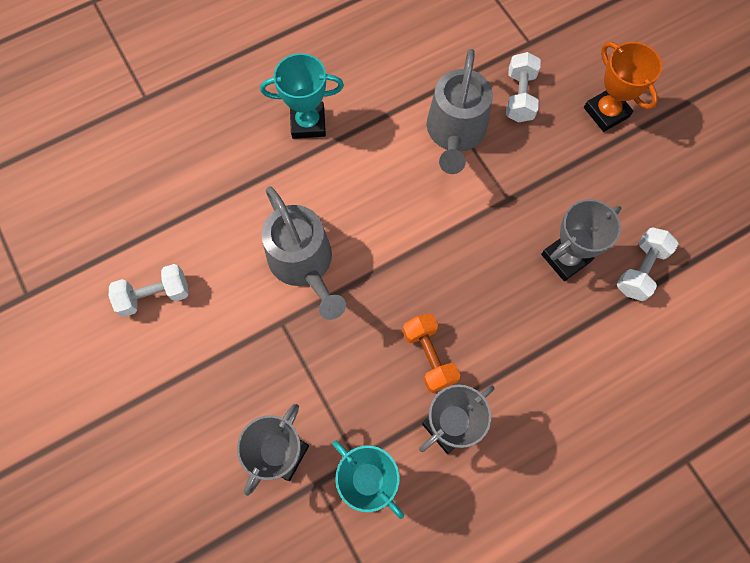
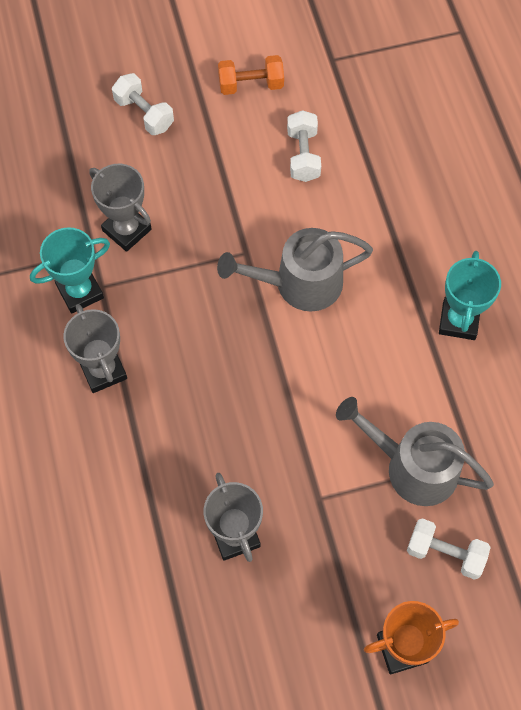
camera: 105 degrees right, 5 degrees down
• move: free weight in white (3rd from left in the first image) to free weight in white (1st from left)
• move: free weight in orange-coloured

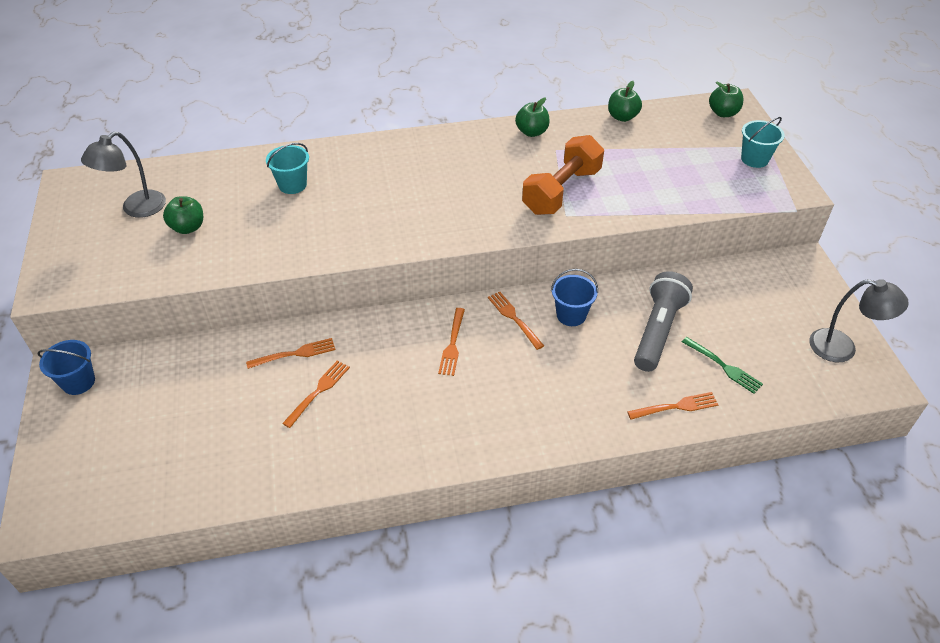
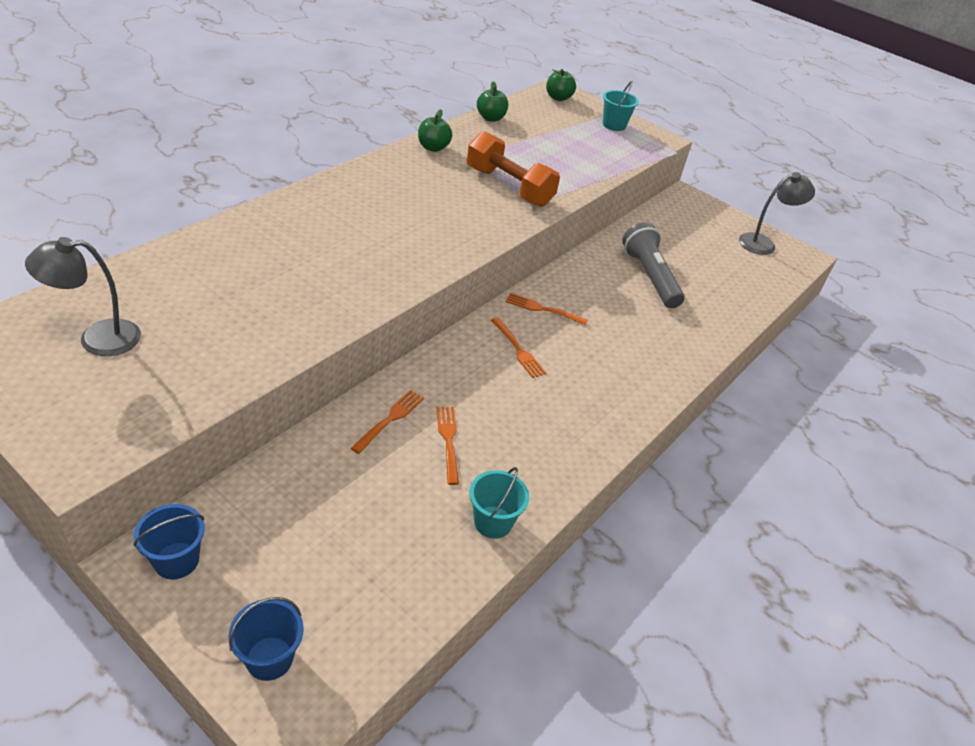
camera: 45 degrees left, 5 degrees down
• rotate: desk lamp in gray (1st from left) 75 degrees clockwise
• rotate: free weight in orange-coloured 45 degrees counterclockwise
• move: sand bucket in turquoise (1st from left)
• delete: apple fruit in emerald (1st from left)
• move: sand bucket in cobalt (2nd from left)
• delete: fork in emerald
• delete: fork in orange-coloured (5th from left)

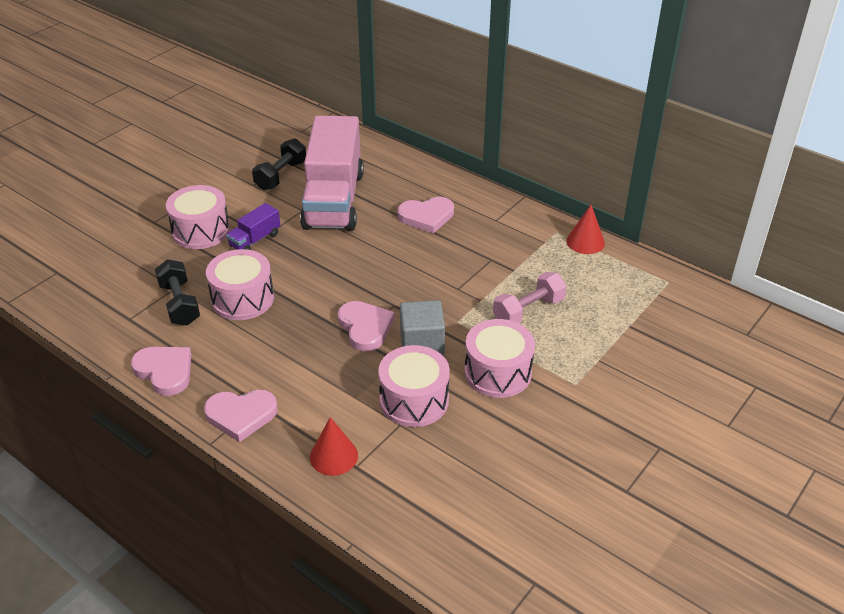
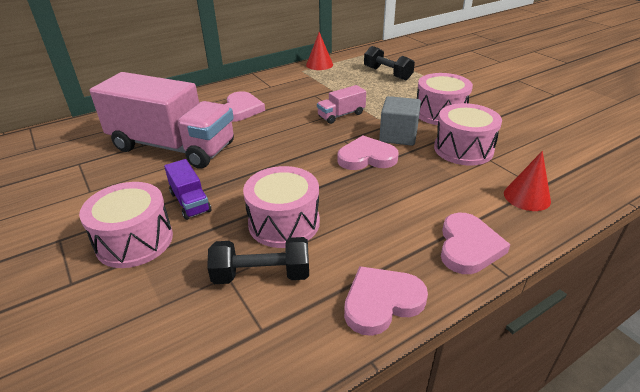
camera: 70 degrees left, 5 degrees down
• move: free weight in jet-black (2nd from left)
• delete: free weight in rosy
• insert: lorry in rosy (2nd from left)

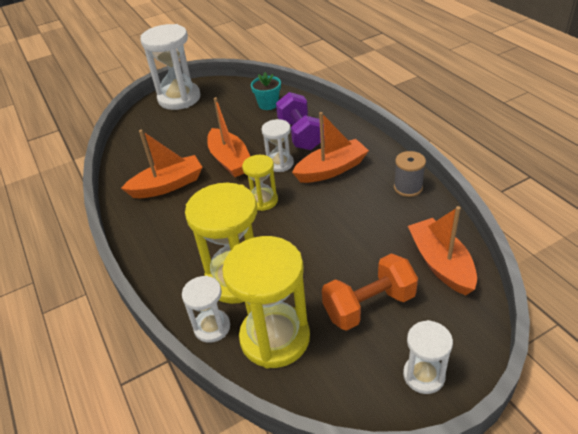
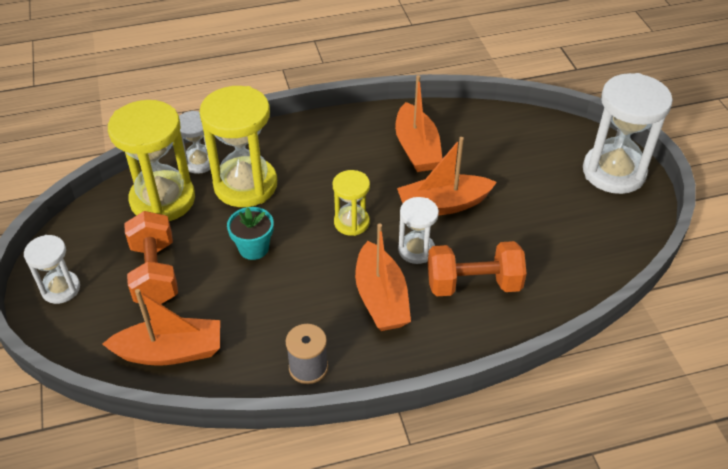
camera: 100 degrees right, 5 degrees up
• move: flower pot in turquoise
• recolor: free weight in violet to free weight in orange-coloured (2nd from left)

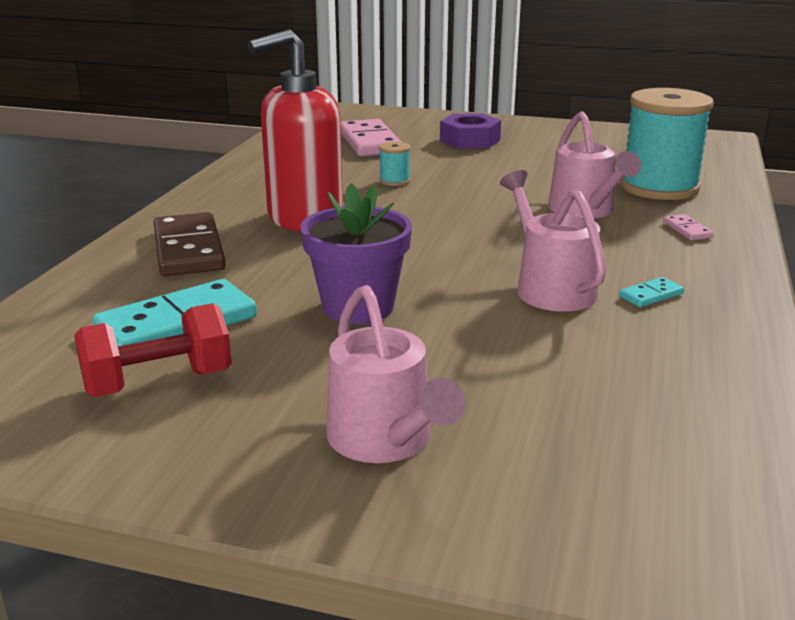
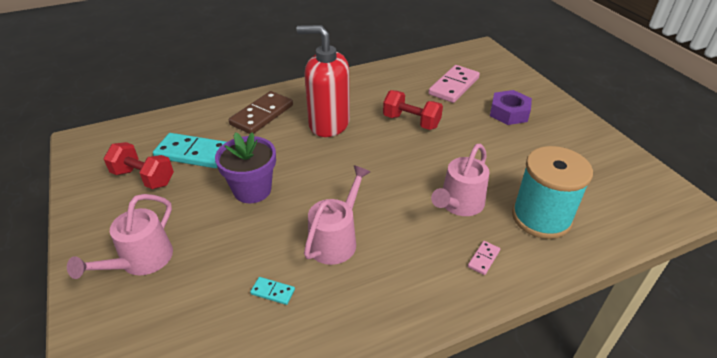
camera: 50 degrees right, 15 degrees up
• replace: spool in turquoise (1st from left) to free weight in scarlet (2nd from left)
• move: domino in turquoise (2nd from left)

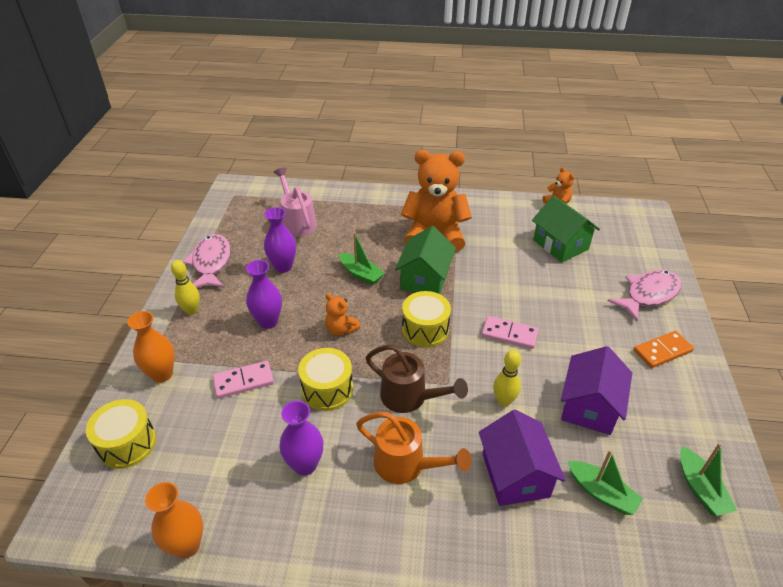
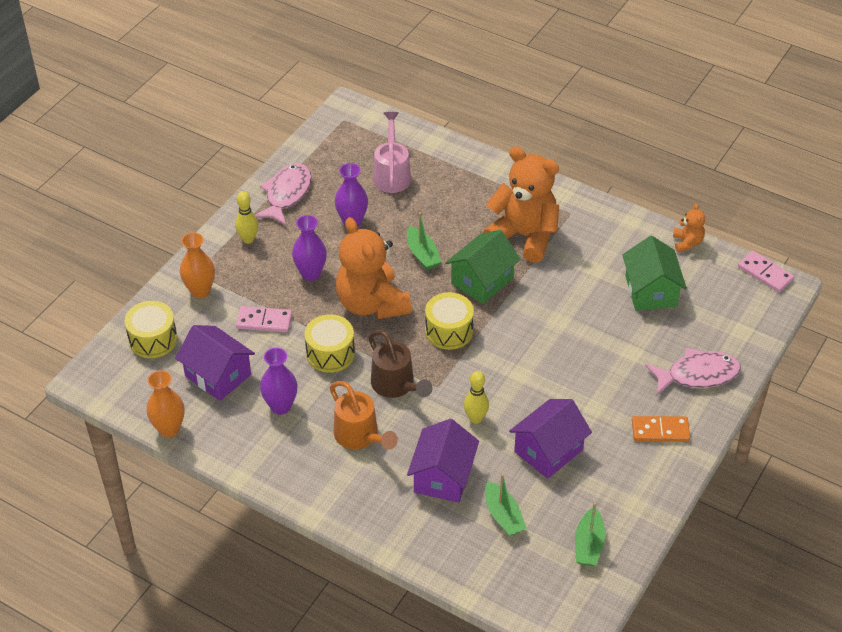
camera: 25 degrees right, 5 degrees up
• resize: teddy in orange-coloured (1st from left) x2.23
• move: domino in rosy (2nd from left)
• insert: toy house in violet (1st from left)

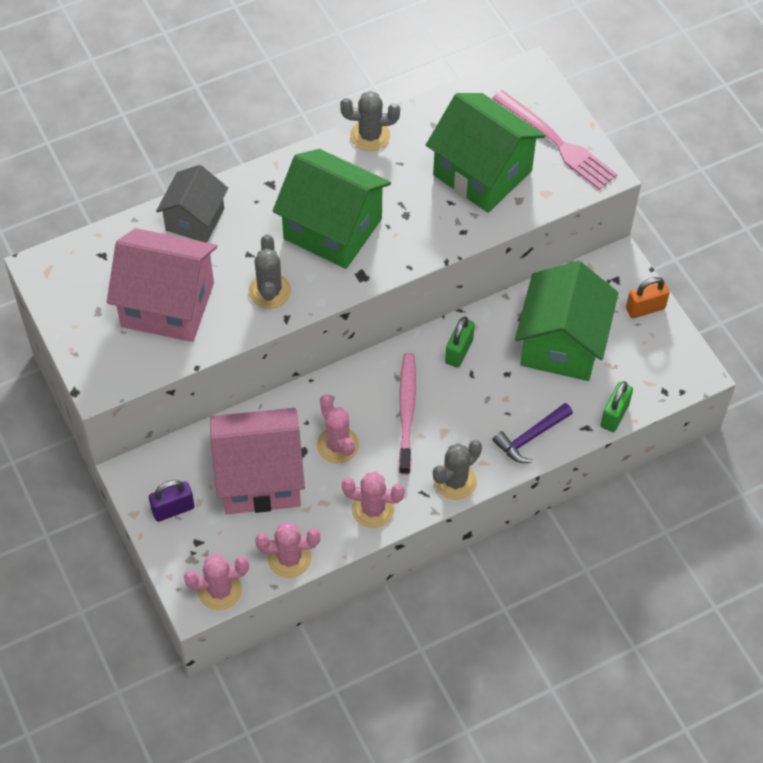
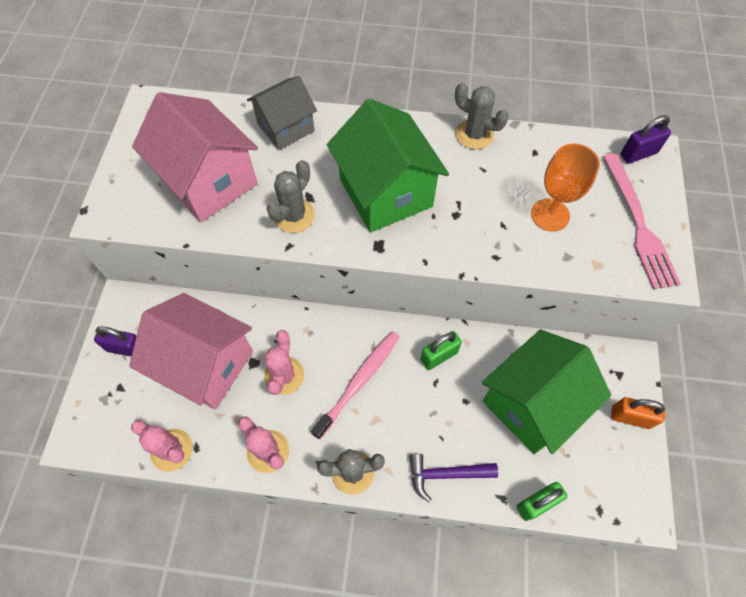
camera: 35 degrees right, 5 degrees up
• replace: toy house in emerald (2nd from left) to wine glass in orange-coloured
• delete: cactus in rosy (1st from left)
• insert: padlock in violet (2nd from left)

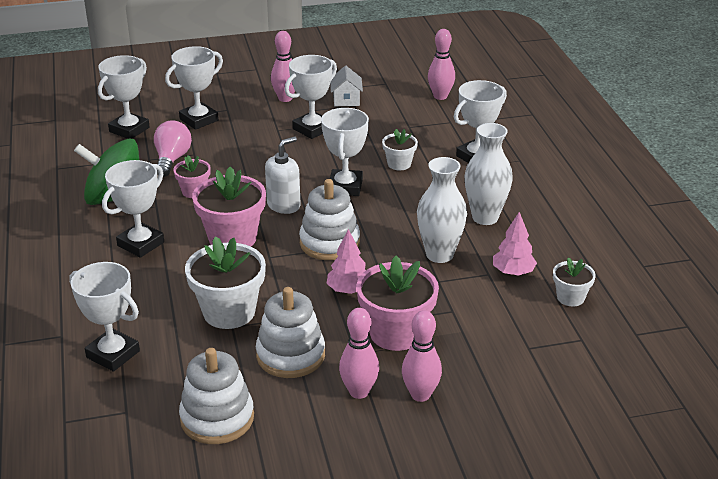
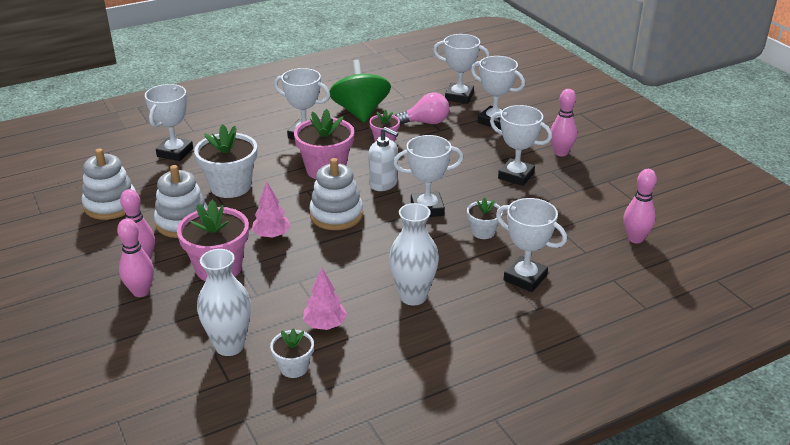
camera: 75 degrees right, 0 degrees up
• delete: toy house in white
• move: flower vase in white (1st from left)

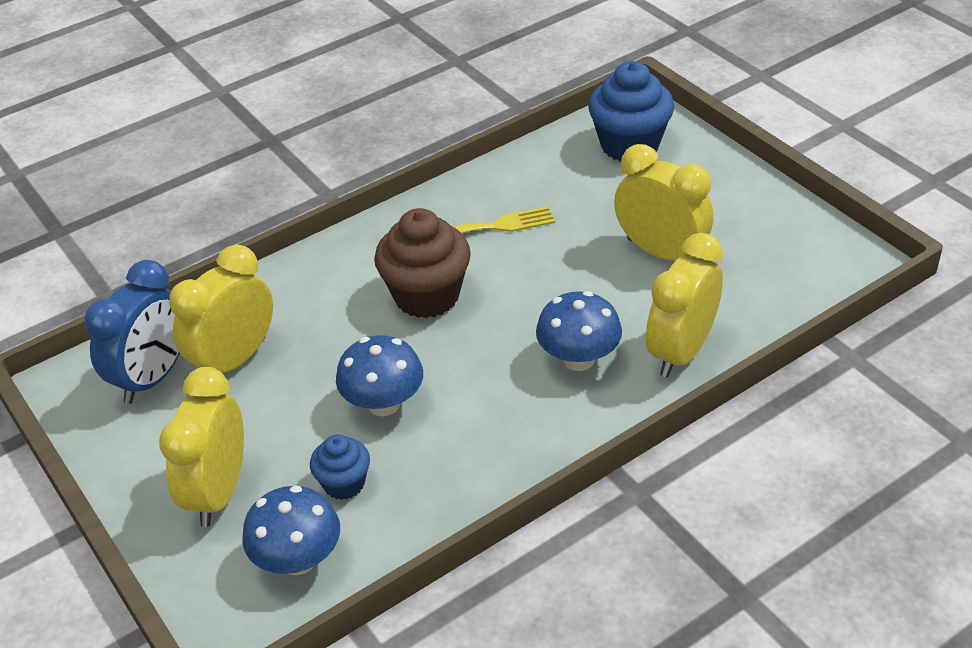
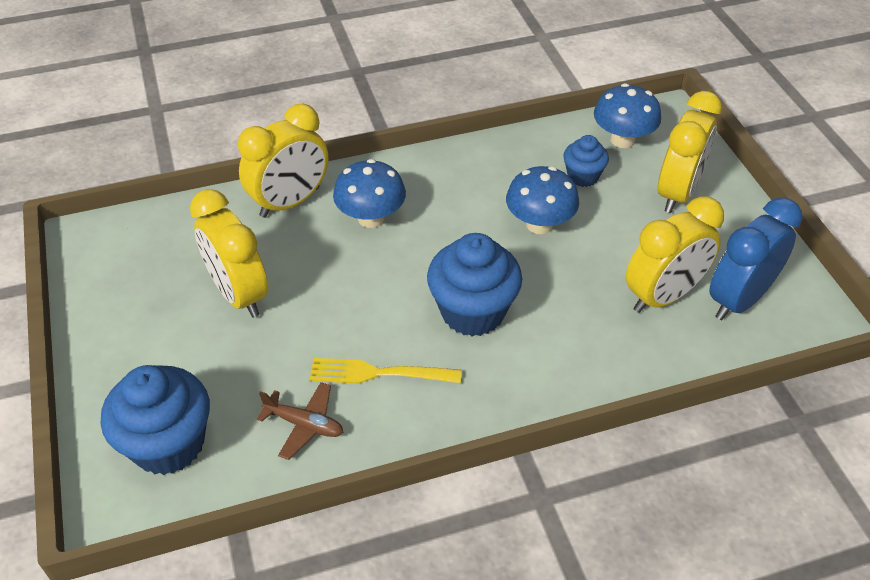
camera: 165 degrees left, 5 degrees up
• recolor: muffin in dark brown to muffin in cobalt (2nd from left)
• insert: toy plane in dark brown

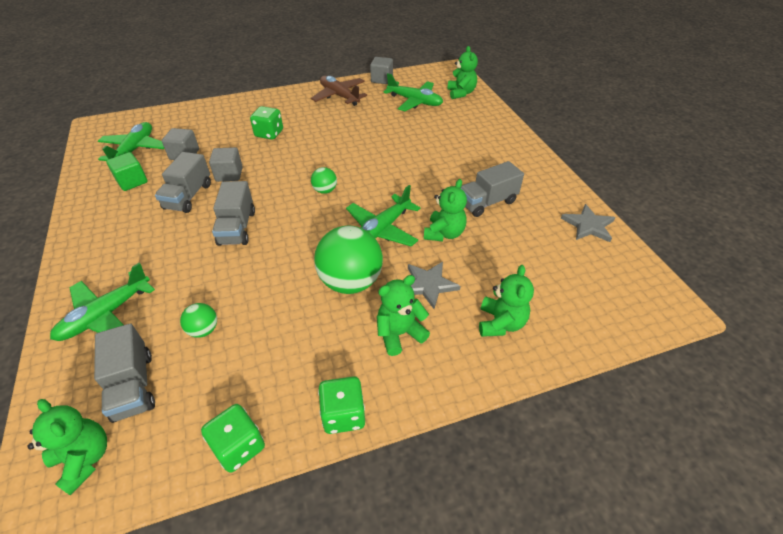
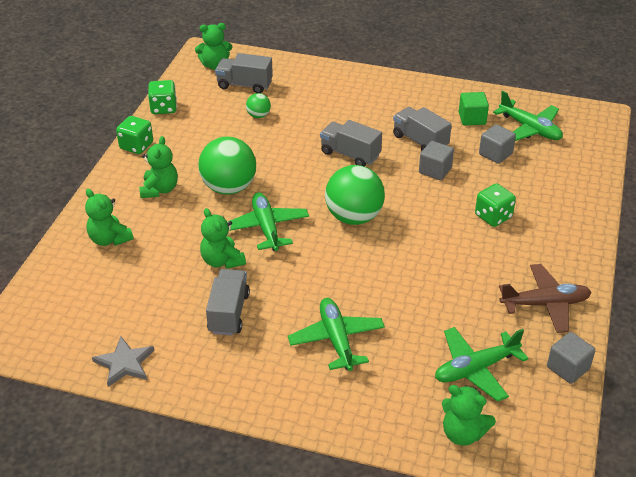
camera: 125 degrees right, 5 degrees down
• resize: play ball in emerald (2nd from left in the first image) x2.11
• delete: five-pointed star in gray (1st from left)
• move: toy plane in emerald (1st from left in the first image) to toy plane in emerald (2nd from left)

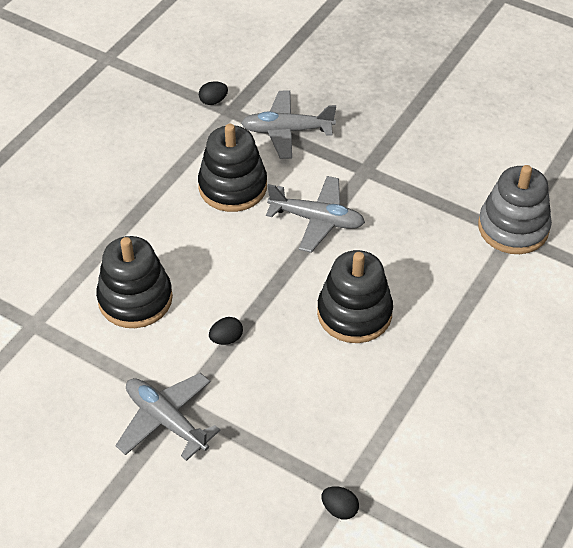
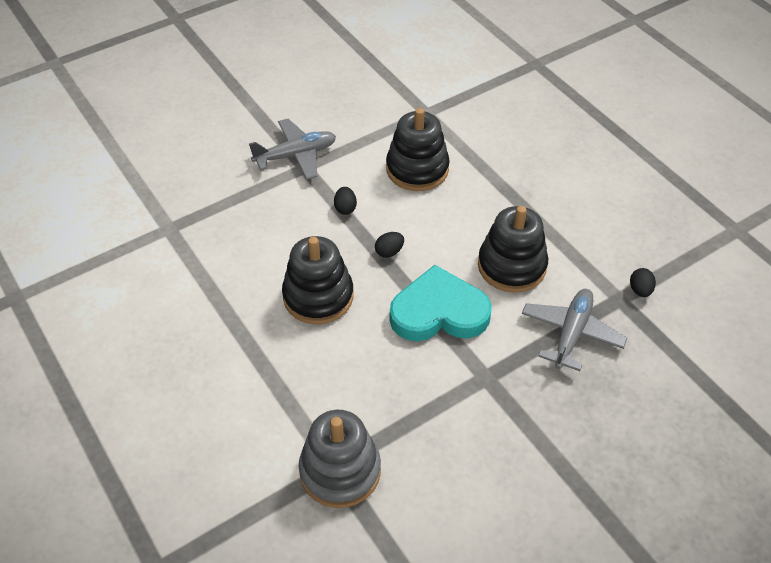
camera: 115 degrees right, 0 degrees up
• replace: toy plane in gray (3rd from left) to love heart in turquoise
• move: egg in jet-black (3rd from left in the first image) to egg in jet-black (2nd from left)

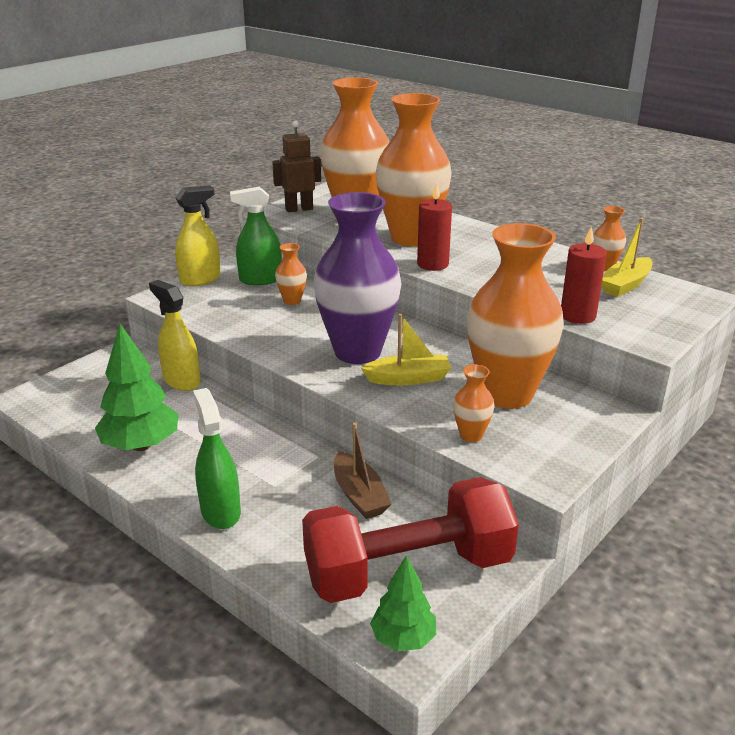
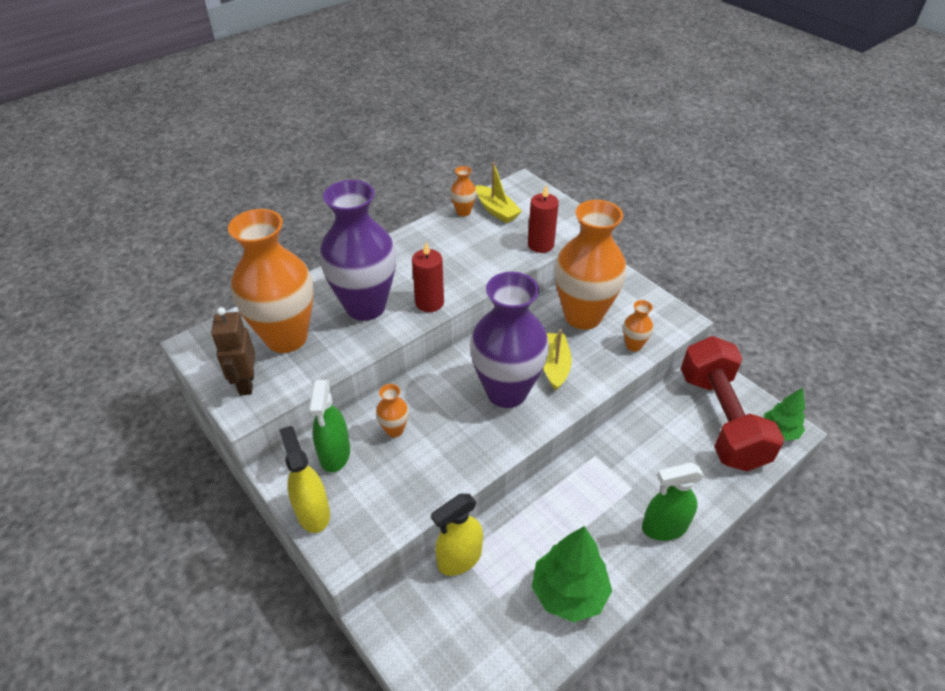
camera: 80 degrees left, 15 degrees up
• recolor: flower vase in orange-coloured (3rd from left) to flower vase in violet (1st from left)
• delete: sailboat in dark brown

